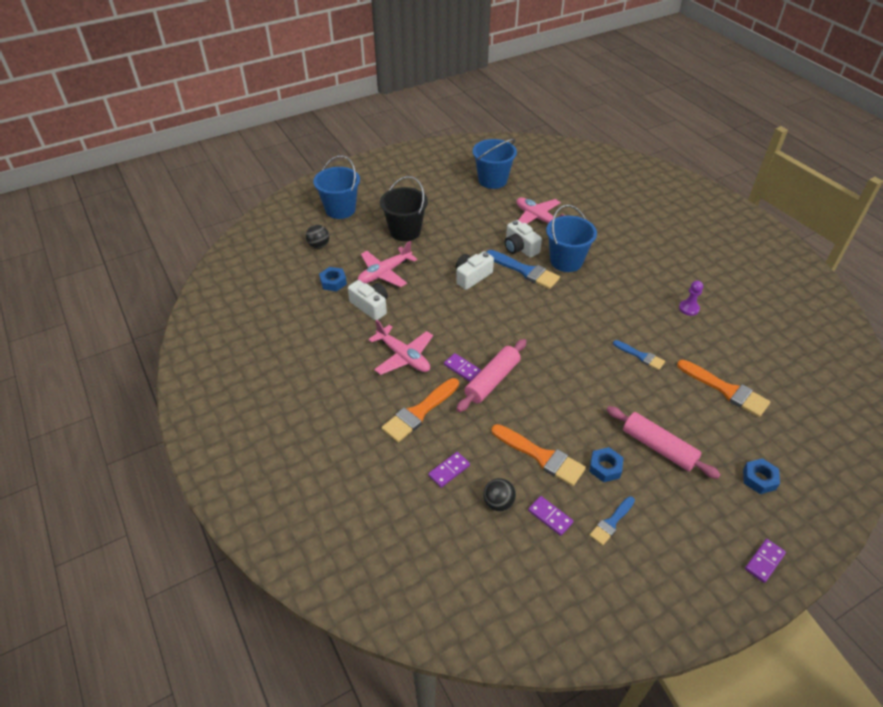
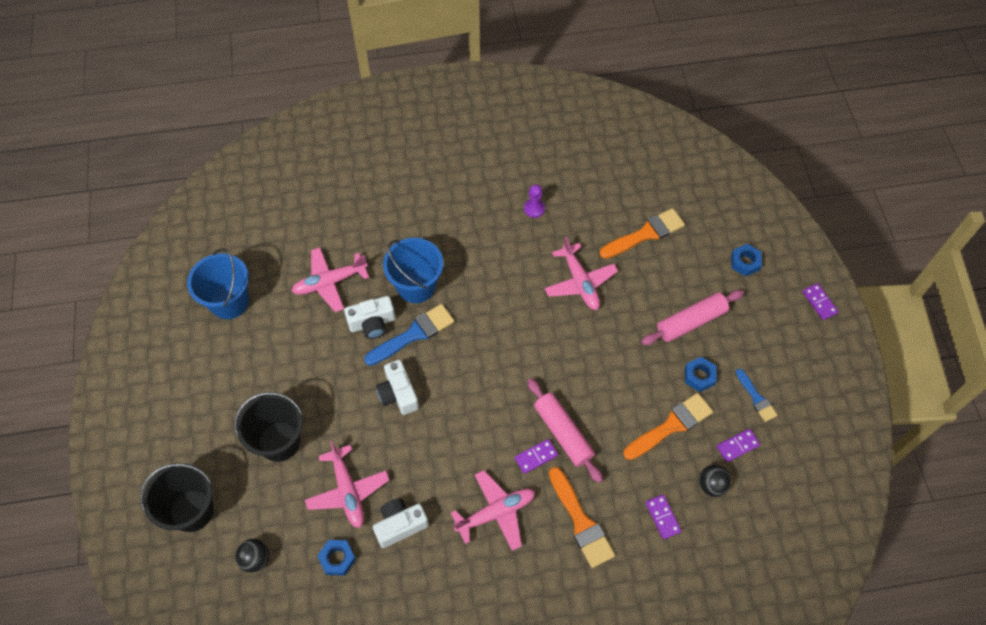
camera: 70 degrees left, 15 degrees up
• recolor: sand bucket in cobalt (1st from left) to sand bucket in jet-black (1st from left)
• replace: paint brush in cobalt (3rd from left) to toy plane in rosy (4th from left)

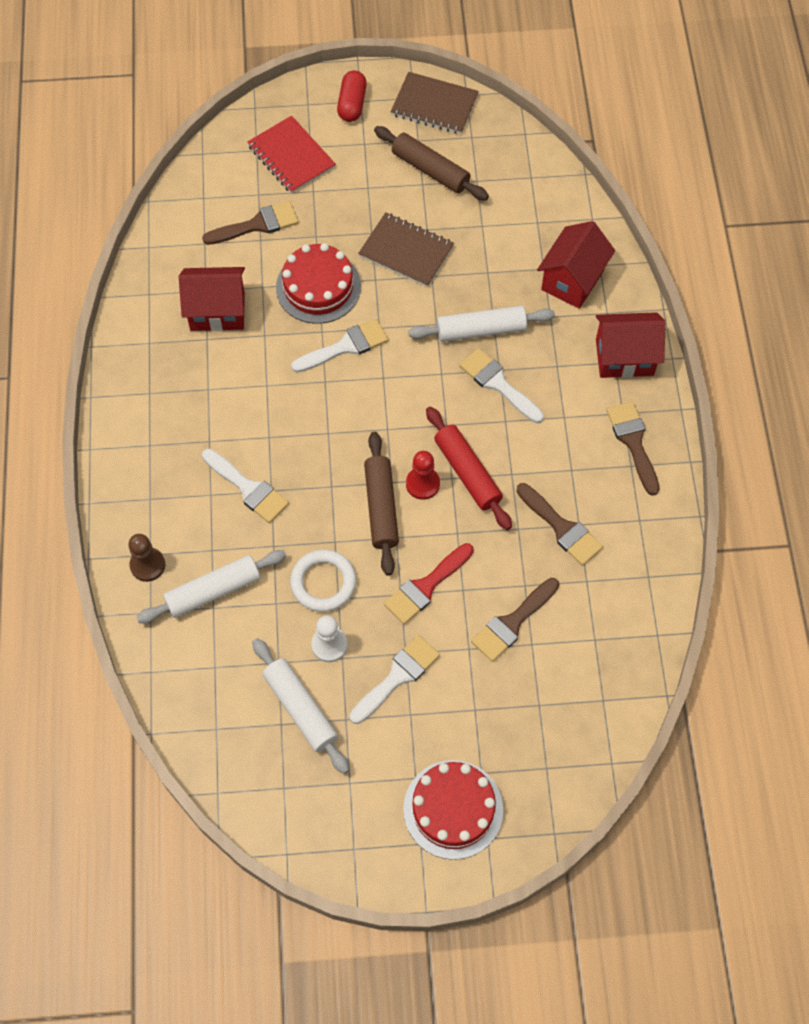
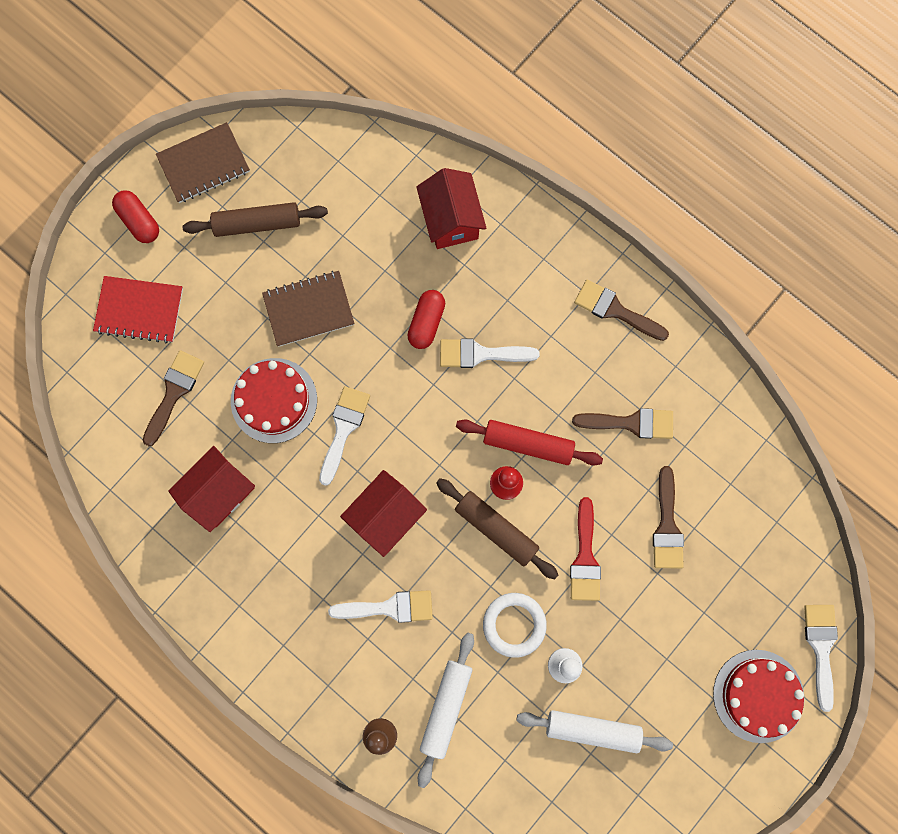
camera: 45 degrees left, 15 degrees up
• replace: pastry roller in white (3rd from left) to capsule in scarlet (2nd from left)
• move: toy house in scarlet (3rd from left in the first image) to toy house in scarlet (2nd from left)
• move: paint brush in white (3rd from left in the first image) to paint brush in white (4th from left)

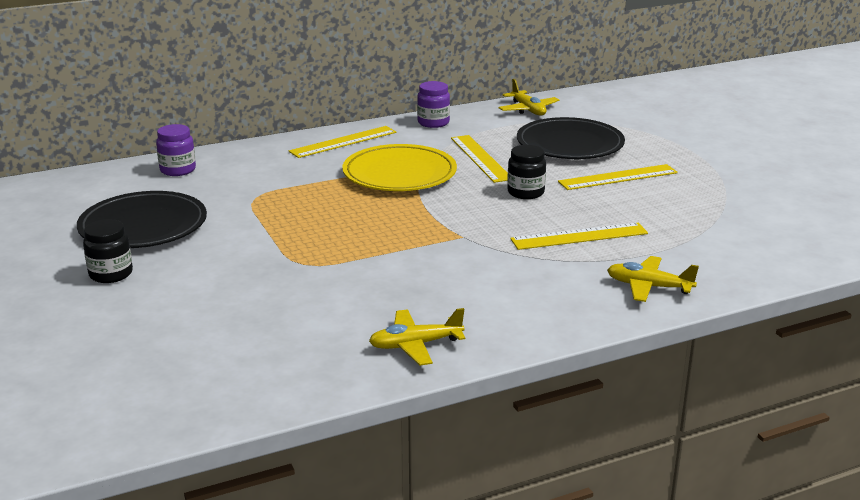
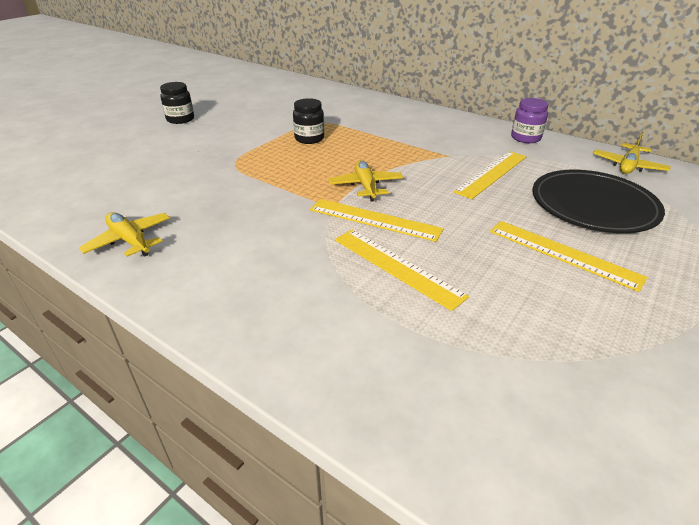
camera: 60 degrees right, 10 degrees up
• delete: jar in violet (1st from left)
• move: measuring stick in bright yellow (1st from left)
• delete: flat dish in bright yellow
• move: jar in jet-black (2nd from left)
• delete: flat dish in jet-black (1st from left)
• move: toy plane in bright yellow (3rd from left in the first image) to toy plane in bright yellow (2nd from left)

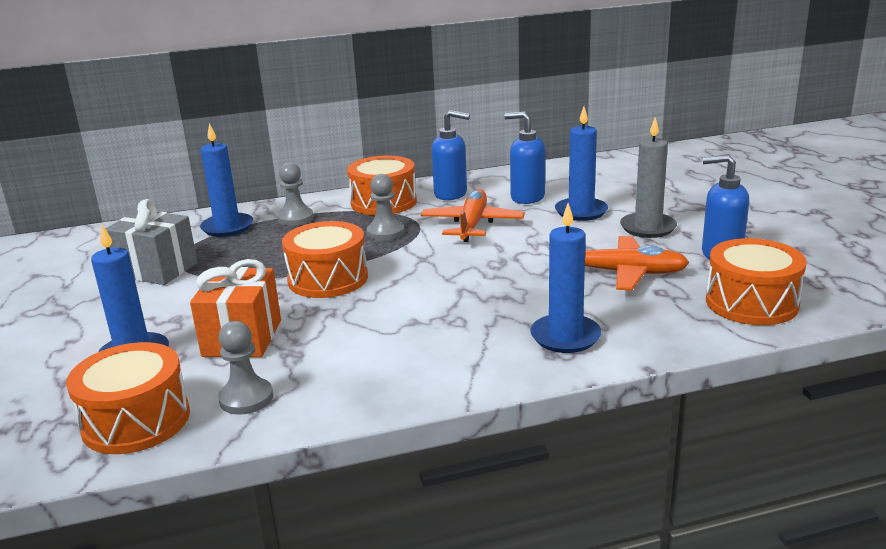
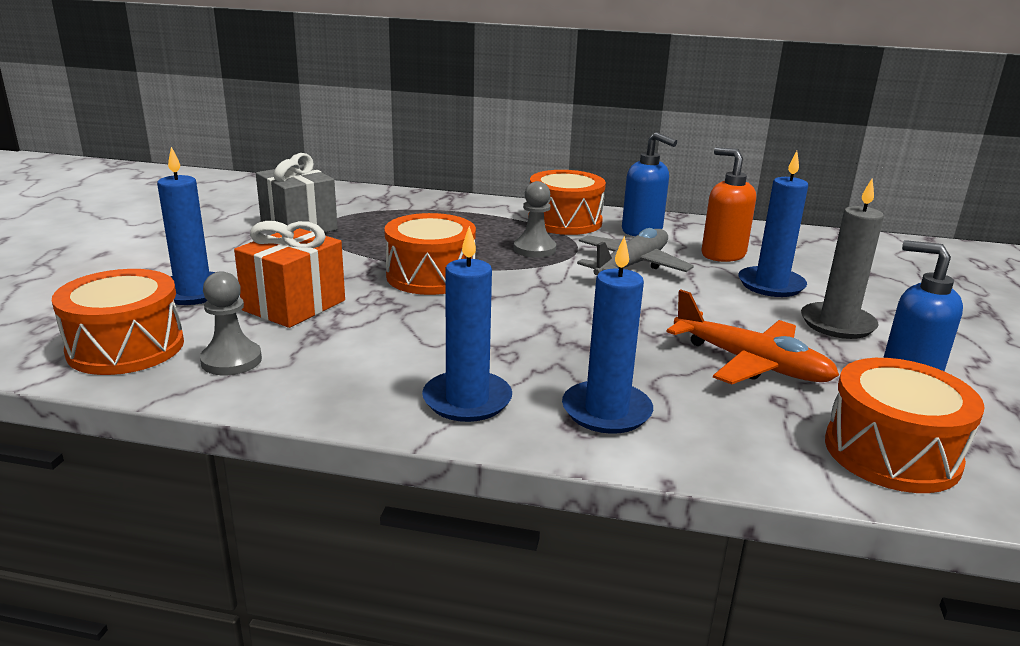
camera: 25 degrees right, 0 degrees up
• recolor: soap dispenser in cobalt (2nd from left) to soap dispenser in orange-coloured
• move: pillar candle in cobalt (2nd from left)
• delete: game pawn in gray (2nd from left)
• recolor: toy plane in orange-coloured (1st from left) to toy plane in gray

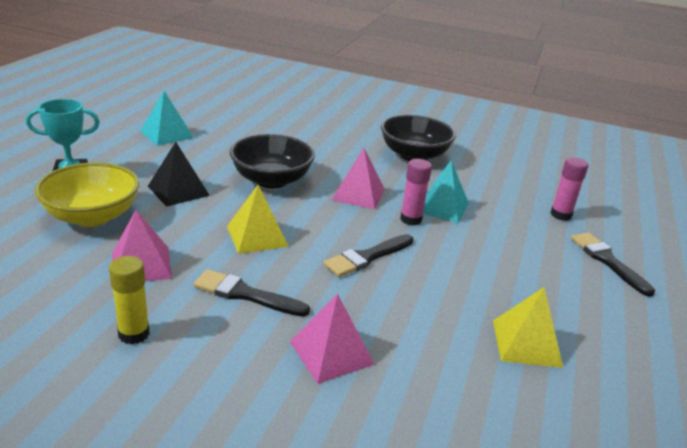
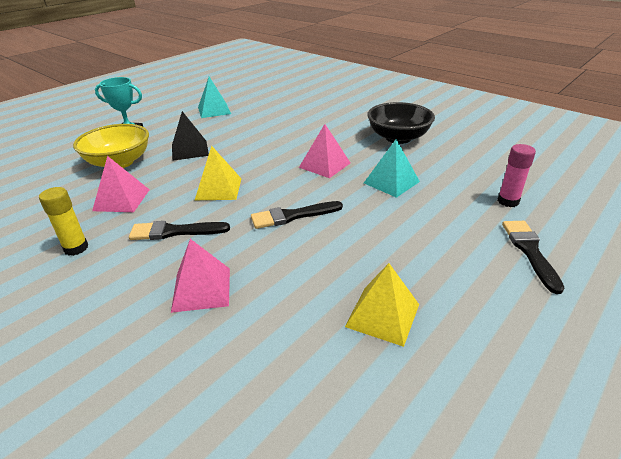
camera: 25 degrees right, 5 degrees up
• delete: serving bowl in jet-black (1st from left)
• delete: glue in rosy (1st from left)
• rotate: paint brush in jet-black (1st from left) 45 degrees counterclockwise

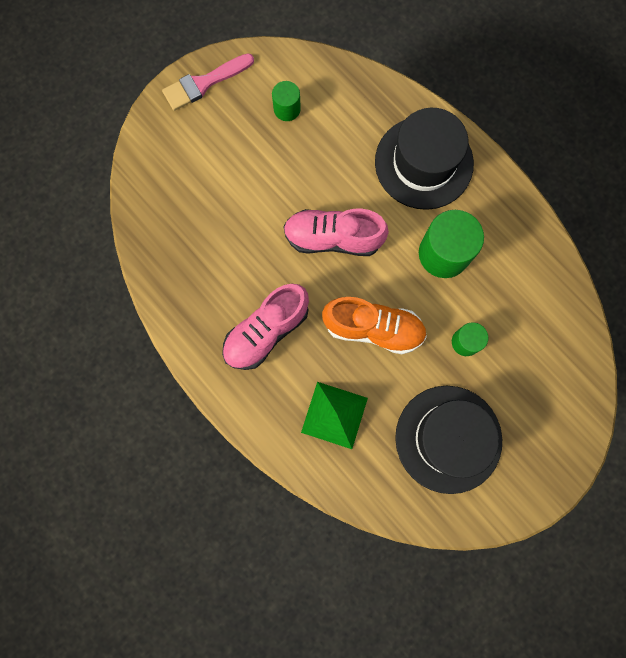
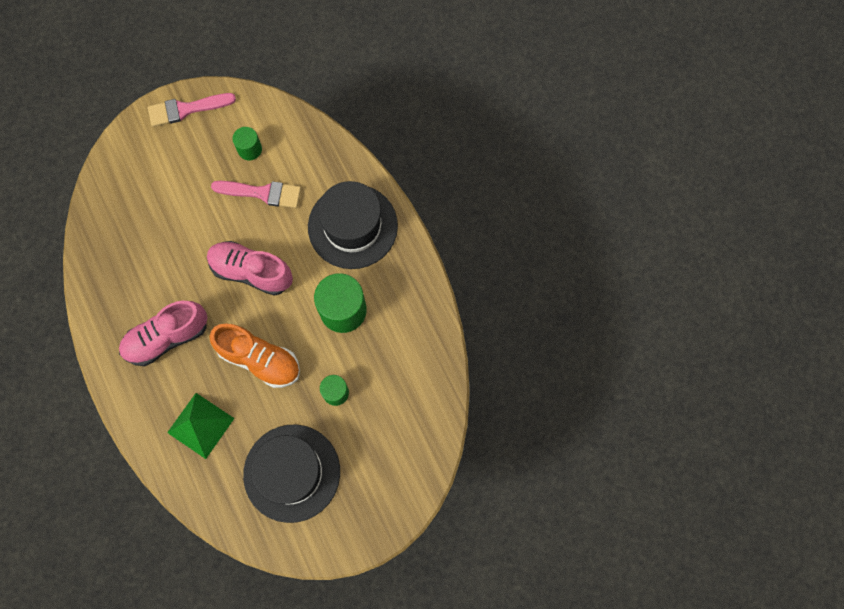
camera: 15 degrees right, 5 degrees down
• insert: paint brush in rosy (2nd from left)

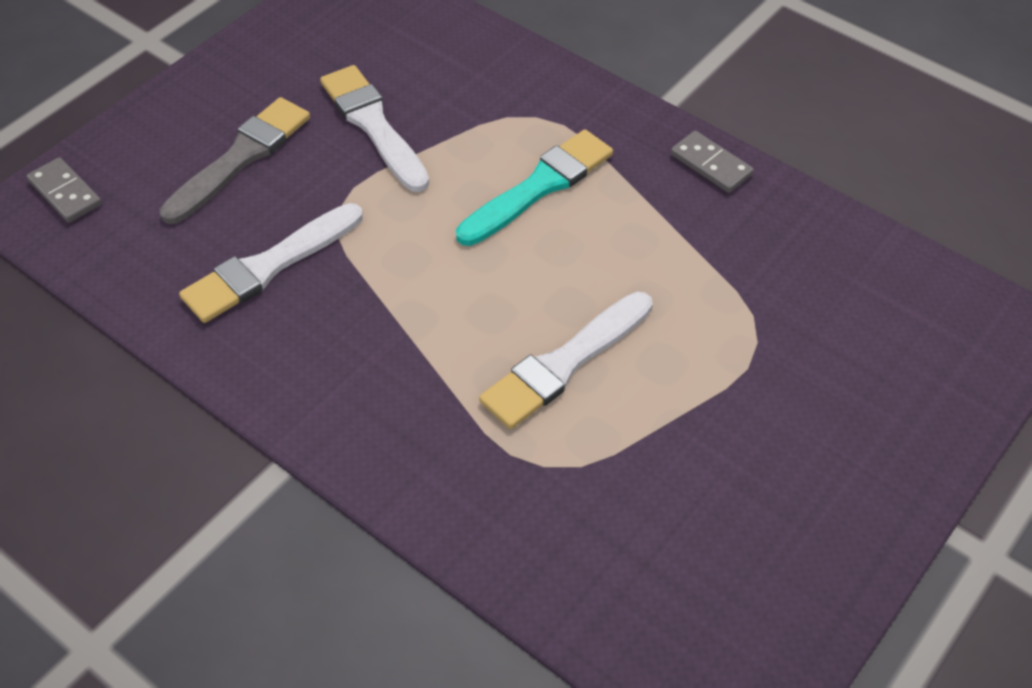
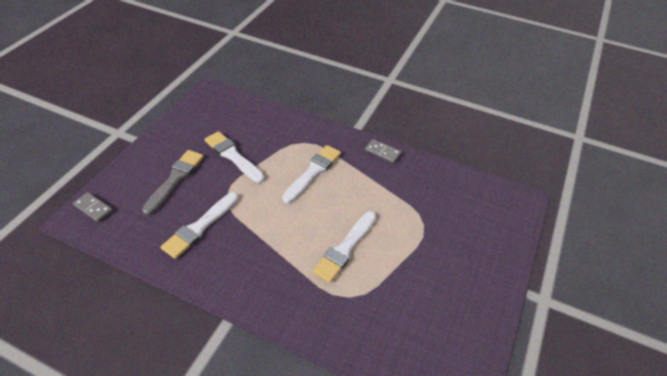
camera: 15 degrees left, 5 degrees down
• recolor: paint brush in turquoise to paint brush in white (3rd from left)

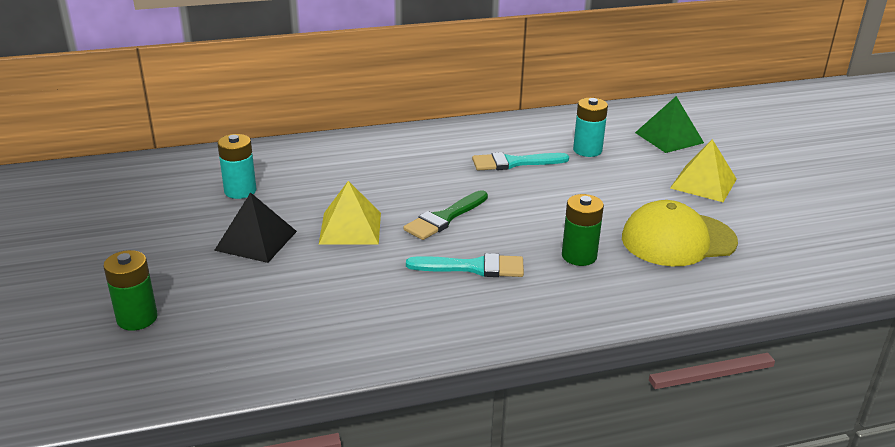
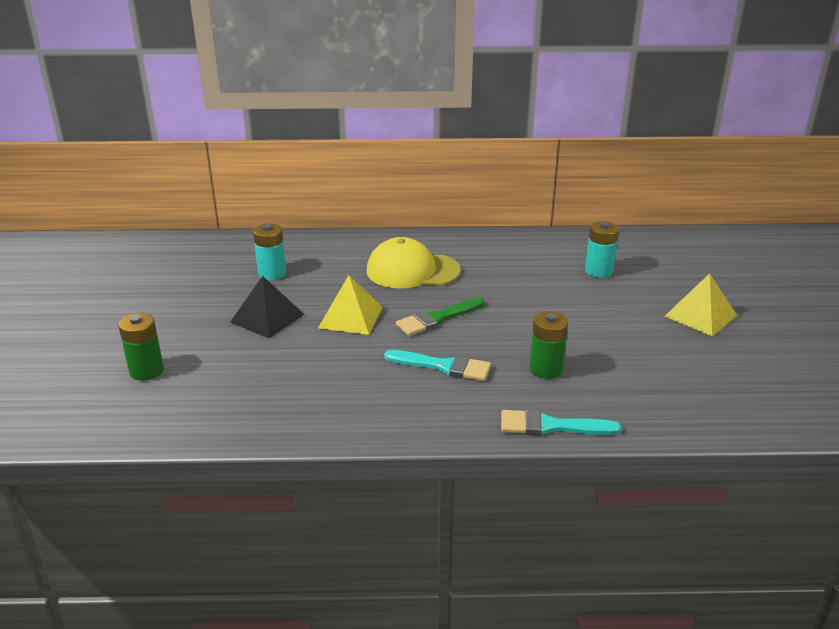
camera: 15 degrees right, 0 degrees up
• delete: pyramid shape in emerald
• move: paint brush in turquoise (2nd from left)
• move: baseball cap in bright yellow

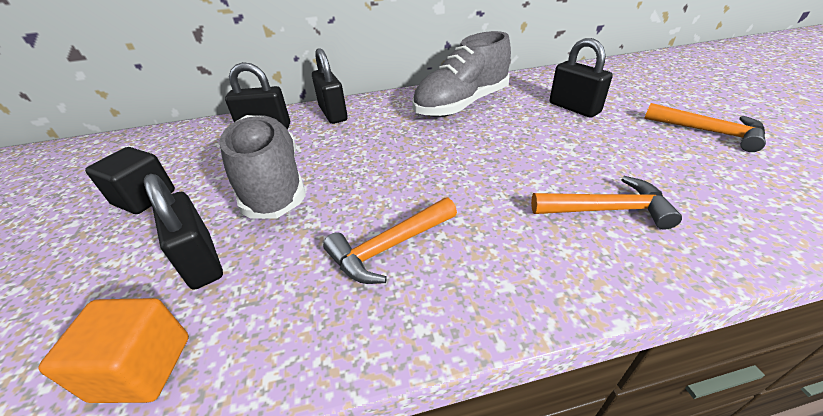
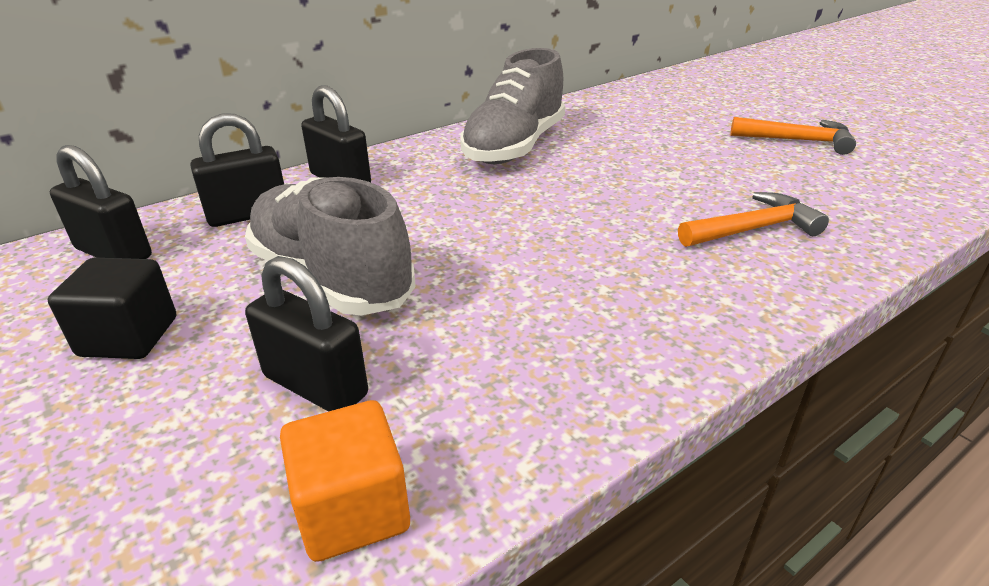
camera: 25 degrees left, 5 degrees down
• move: padlock in jet-black (4th from left in the first image) to padlock in jet-black (1st from left)
• delete: claw hammer in orange-coloured (1st from left)

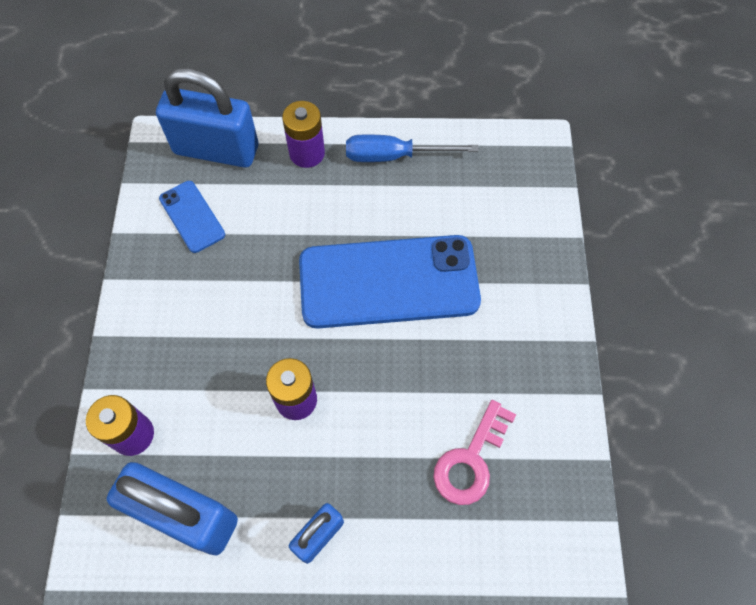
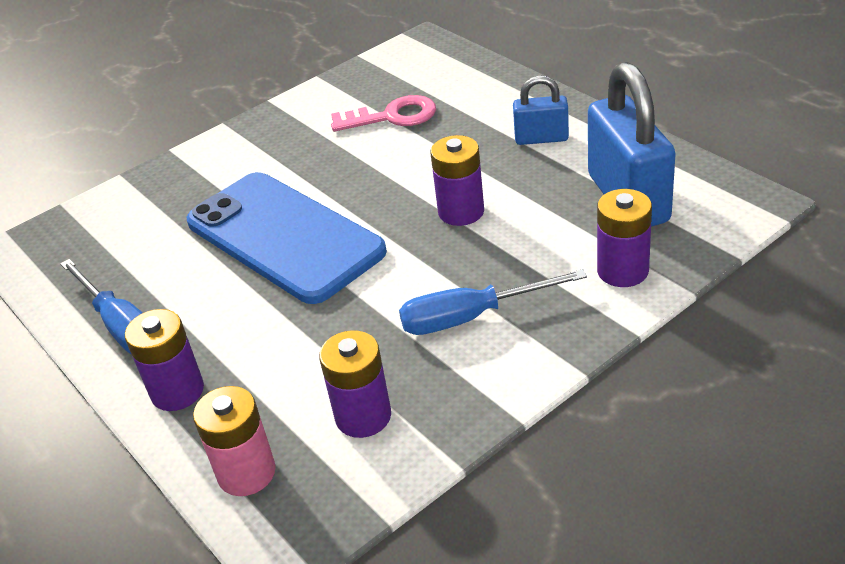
camera: 125 degrees left, 25 degrees down
• replace: padlock in cobalt (2nd from left) to AA battery in rosy
• replace: mobile phone in cobalt (1st from left) to AA battery in violet (2nd from left)
• insert: hand screwdriver in cobalt (2nd from left)

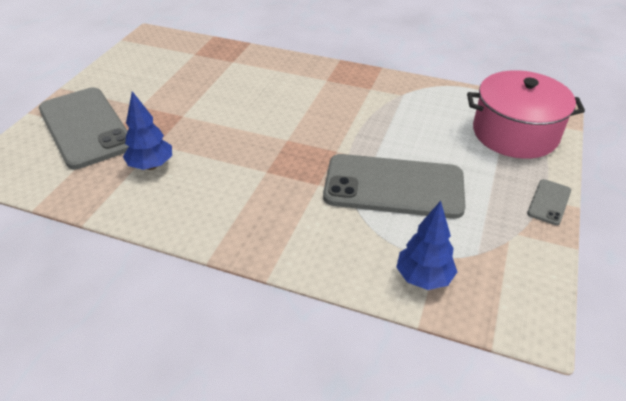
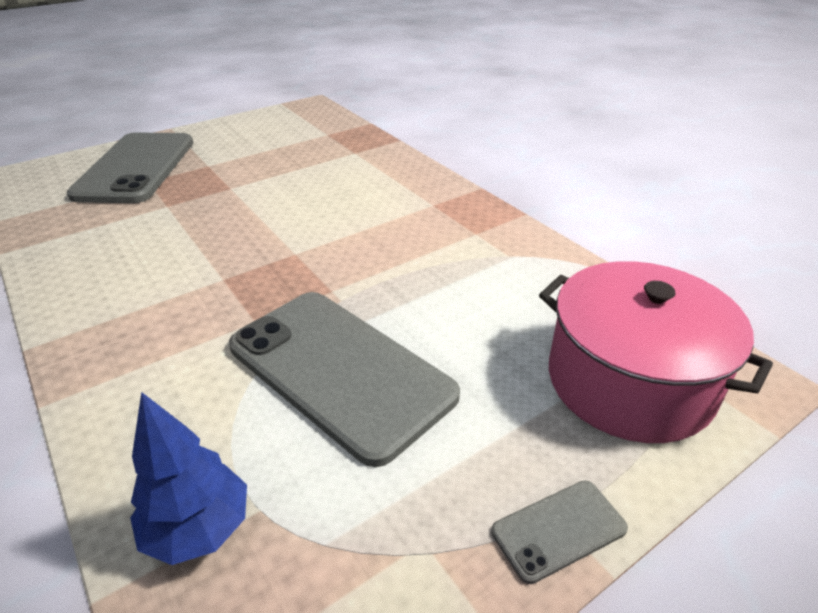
camera: 35 degrees right, 5 degrees down
• delete: toy tree in cobalt (1st from left)

